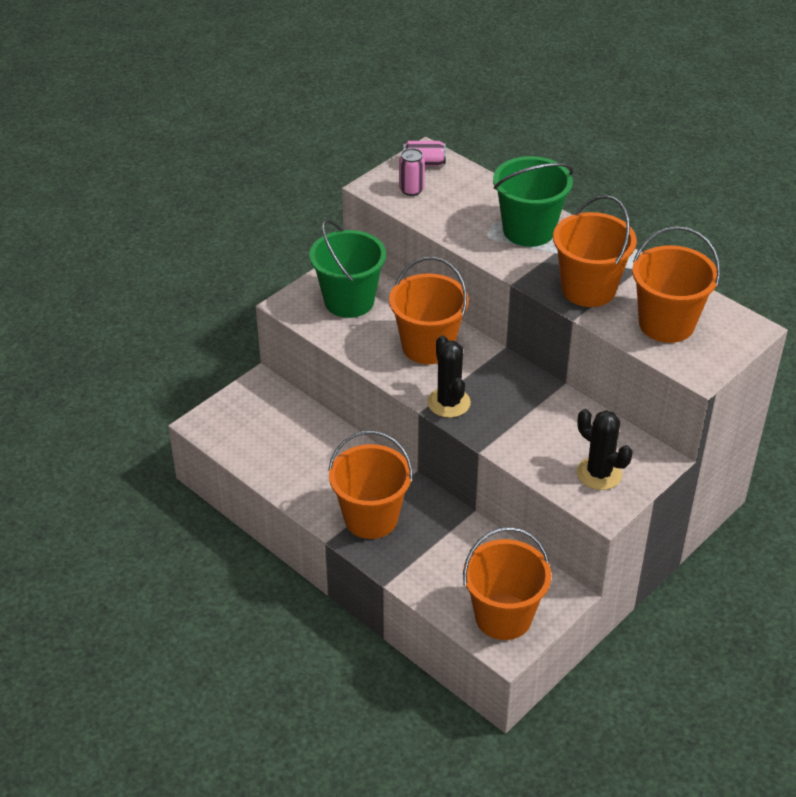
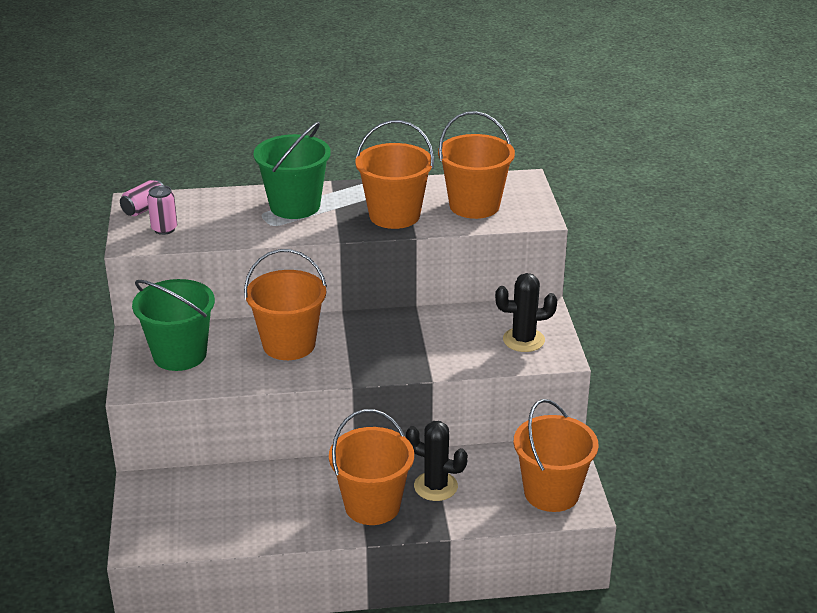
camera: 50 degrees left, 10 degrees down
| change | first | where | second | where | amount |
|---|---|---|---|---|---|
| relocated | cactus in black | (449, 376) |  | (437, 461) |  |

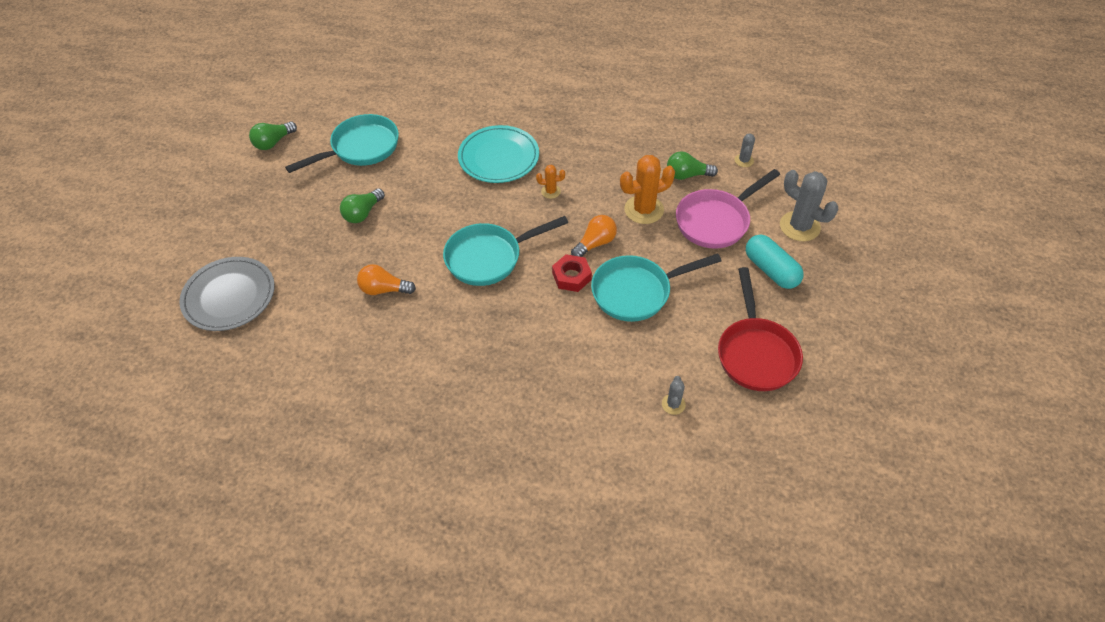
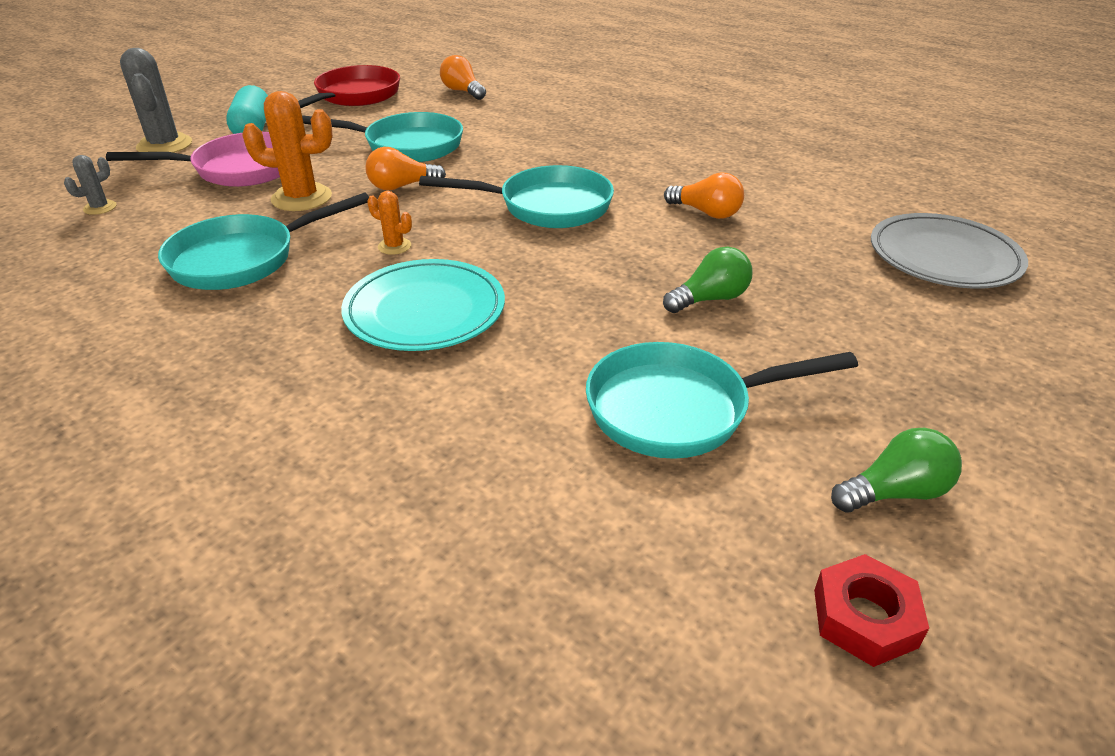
camera: 155 degrees left, 15 degrees down
| change | first | where | second | where | amount |
|---|---|---|---|---|---|
| appeared |  |  | frying pan in turquoise | (263, 241) |  |
| exchanged | cactus in gray | (674, 395) | lightbulb in bright orange | (463, 77) |  |
| relocated | hexagon nut in red | (572, 273) |  | (871, 610) |  |
| missing | lightbulb in emerald | (692, 165) |  |  |  |

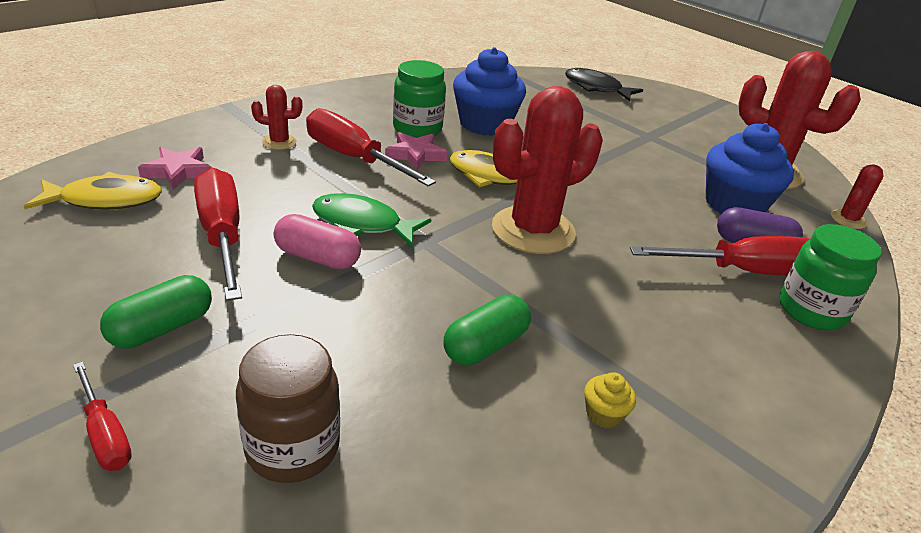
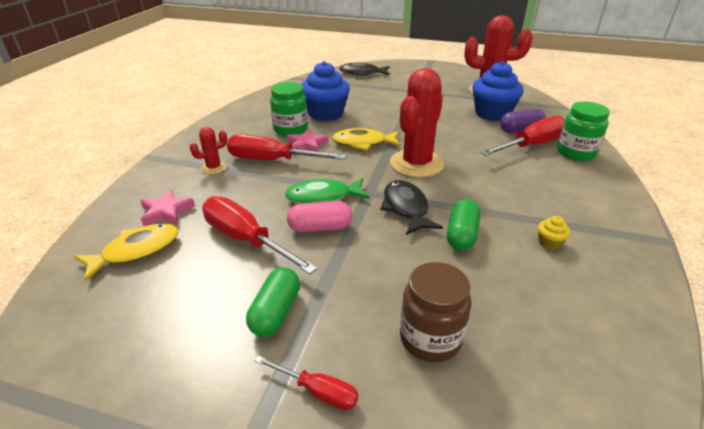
camera: 25 degrees left, 0 degrees up
| change | first | where | second | where | amount |
|---|---|---|---|---|---|
| appeared |  |  | toy fish in black | (412, 207) |  |
| missing | cactus in red | (857, 196) |  |  |  |

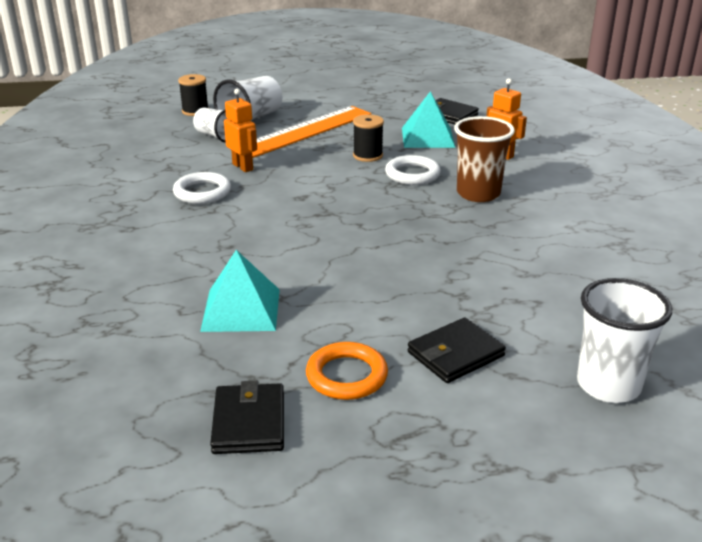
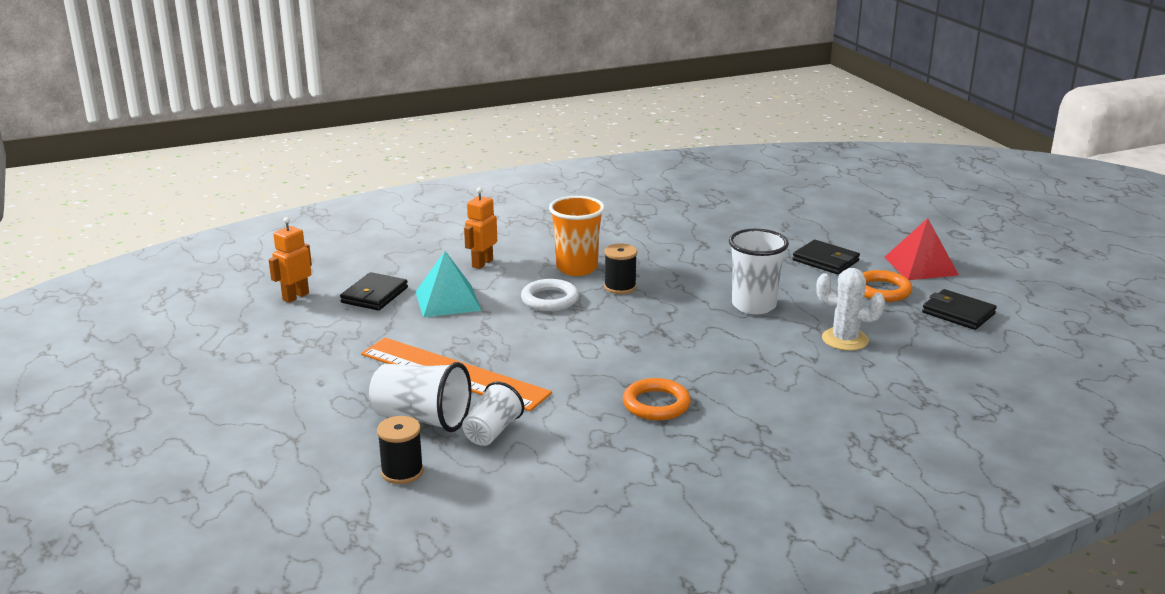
camera: 105 degrees left, 5 degrees down
| change | first | where | second | where | amount |
|---|---|---|---|---|---|
| relocated | robot figure in bright orange | (240, 130) |  | (290, 260) |  |
| colour | tumbler in brown | (484, 159) | tumbler in bright orange | (577, 236) |  |
| relocated | spool in black | (368, 138) |  | (620, 268) |  |
| colour | torus in white | (202, 188) | torus in bright orange | (657, 399) |  |
| relocated | tumbler in white | (624, 340) |  | (759, 271) |  |
| exchanged | pyramid in turquoise | (240, 291) | cactus in white | (850, 309) |  |
| appeared |  |  | pyramid in red | (921, 249) |  |
| spun | wallet in black | (247, 417) |  | (959, 309) | 60 degrees clockwise |

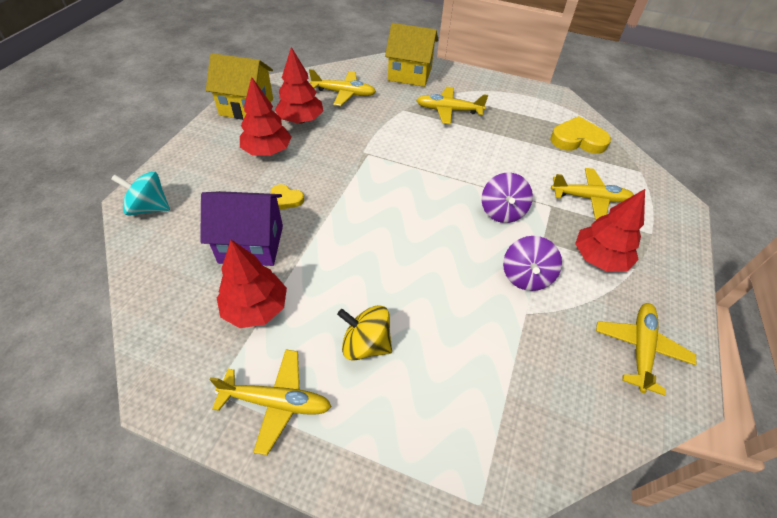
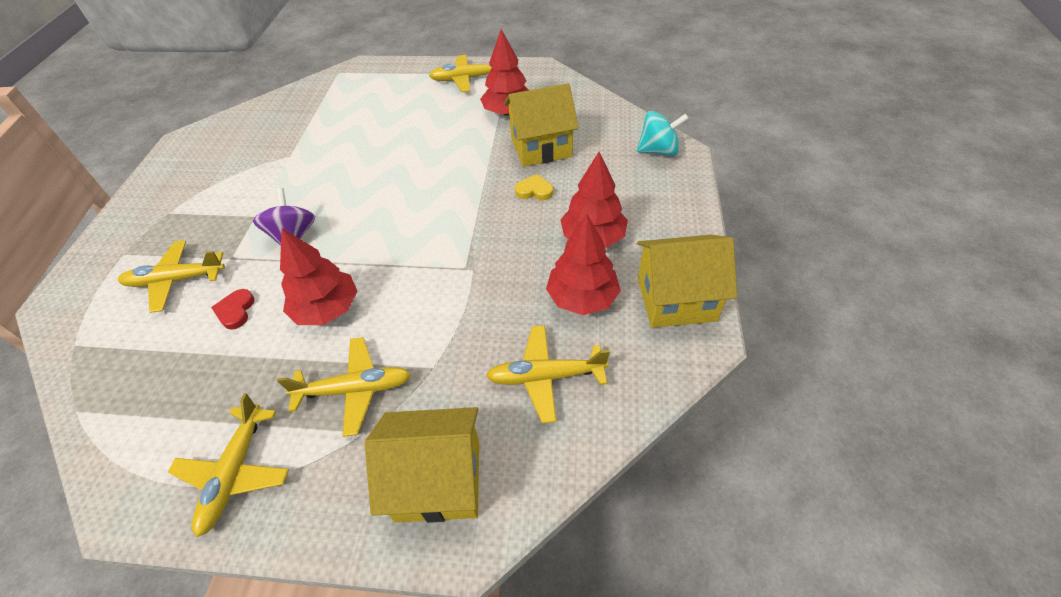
camera: 170 degrees right, 0 degrees up
| change | first | where | second | where | amount |
|---|---|---|---|---|---|
| relocated | plane in golden | (646, 349) |  | (228, 465) |  |
| appeared |  |  | heart shape in red | (232, 309) |  |
| relocated | toy tree in red | (610, 230) |  | (318, 276) |  |
| colour | toy house in violet | (241, 228) | toy house in golden | (541, 125) |  |
| missing | spinning top in golden | (364, 332) |  |  |  |
| missing | spinning top in violet | (532, 263) |  |  |  |
| missing | heart shape in golden | (580, 135) |  |  |  |

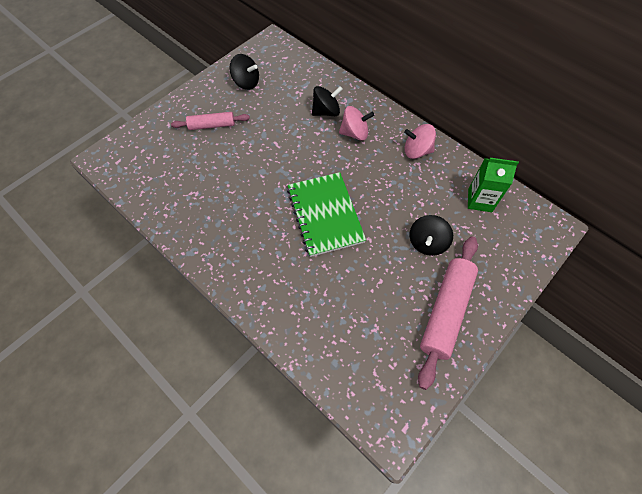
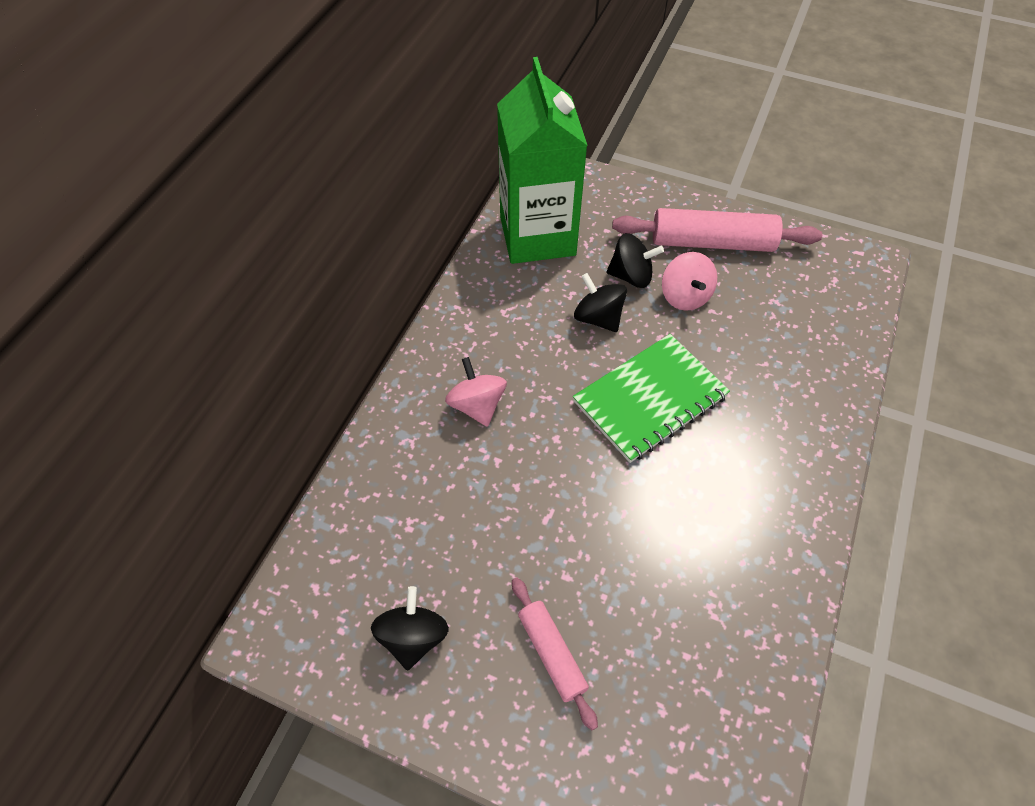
camera: 110 degrees left, 5 degrees down
| change | first | where | second | where | amount |
|---|---|---|---|---|---|
| size | milk carton in emerald | (493, 185) |  | (542, 160) | x1.97 |
| relocated | spinning top in black | (327, 101) |  | (600, 302) |  |
| relocated | spinning top in rose-pink | (420, 141) |  | (689, 281) |  |

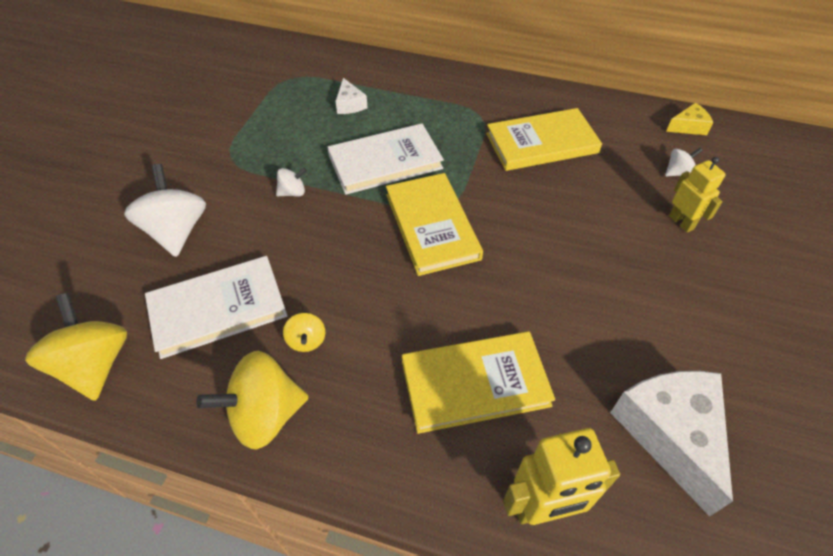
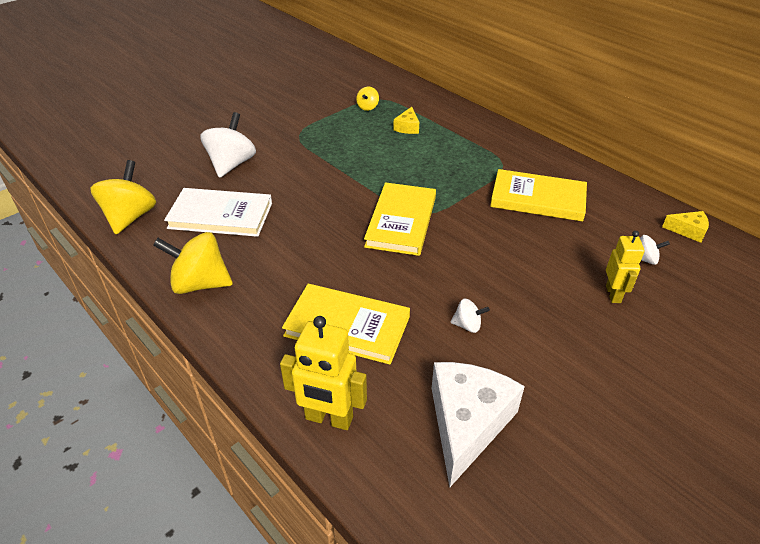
camera: 30 degrees right, 10 degrees down
| change | first | where | second | where | amount |
|---|---|---|---|---|---|
| relocated | spinning top in golden | (304, 332) |  | (367, 99) |  |
| colour | piece of cheese in white | (352, 96) | piece of cheese in golden | (406, 120) |  |
| relocated | spinning top in white | (291, 182) |  | (470, 316) |  |
| missing | hardcover in white | (386, 159) |  |  |  |

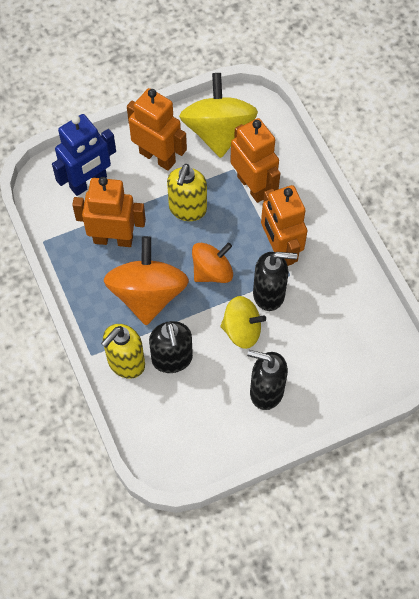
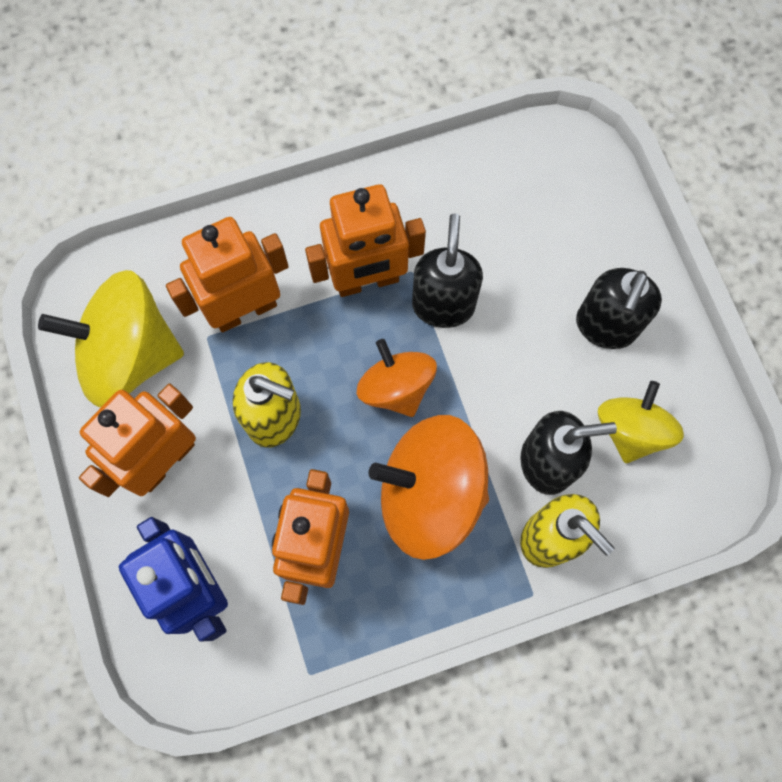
camera: 85 degrees left, 10 degrees up
| change | first | where | second | where | amount |
|---|---|---|---|---|---|
| relocated | spinning top in golden | (243, 322) |  | (641, 422) |  |

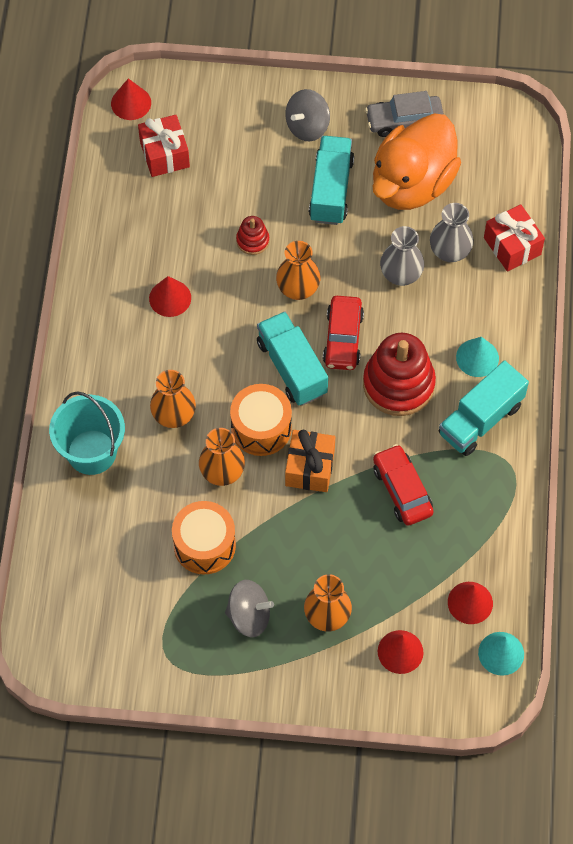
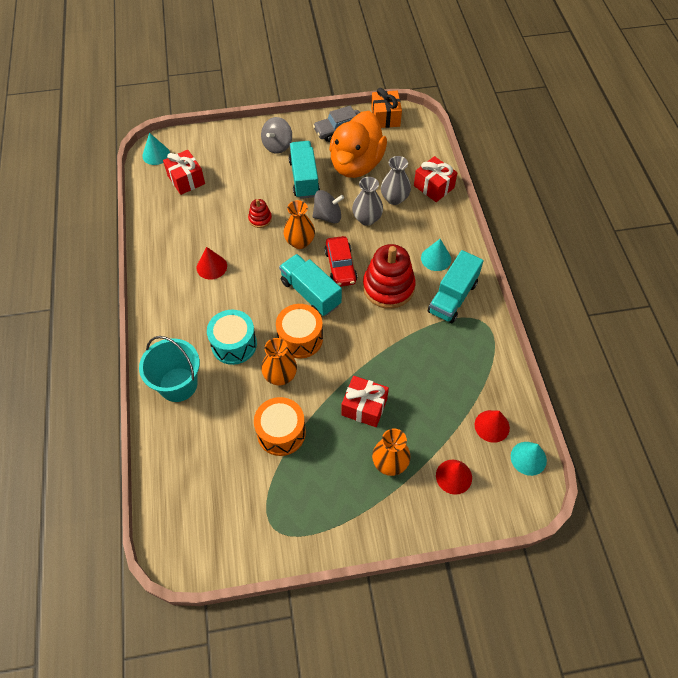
camera: 15 degrees left, 5 degrees down
| change | first | where | second | where | amount |
|---|---|---|---|---|---|
| colour | cone in red | (131, 99) | cone in turquoise | (156, 149) |  |
| exchanged | vase in bright orange | (173, 399) | drum in turquoise | (232, 337) |  |
| relocated | spinning top in gray | (249, 608) |  | (328, 206) |  |
| appeared |  |  | present in red | (365, 401) |  |
| relocated | present in bright orange | (310, 461) |  | (386, 108) |  |
| missing | automobile in red | (403, 485) |  |  |  |

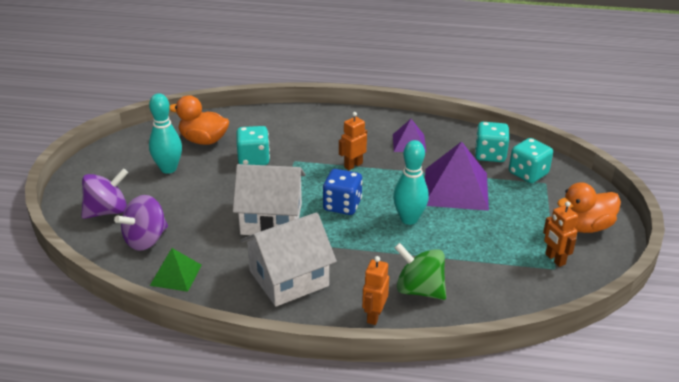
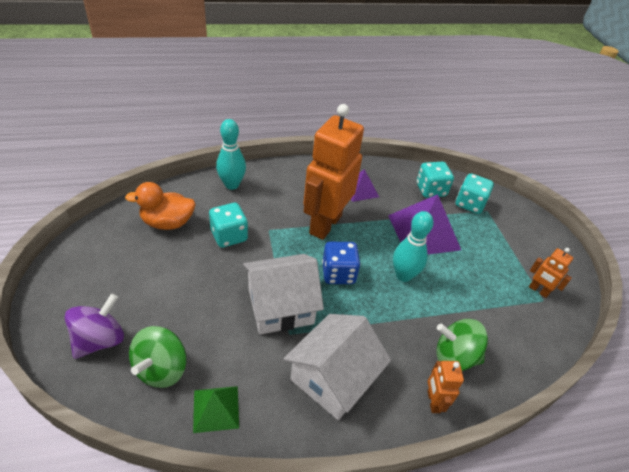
camera: 25 degrees left, 10 degrees up
| change | first | where | second | where | amount |
|---|---|---|---|---|---|
| colour | spinning top in violet | (141, 223) | spinning top in emerald | (158, 357) |  |
| relocated | bowling pin in turquoise | (165, 133) |  | (231, 154) |  |
| size | robot figure in bright orange | (353, 141) |  | (333, 172) | x2.31 |
| missing | duck in bright orange | (589, 207) |  |  |  |

